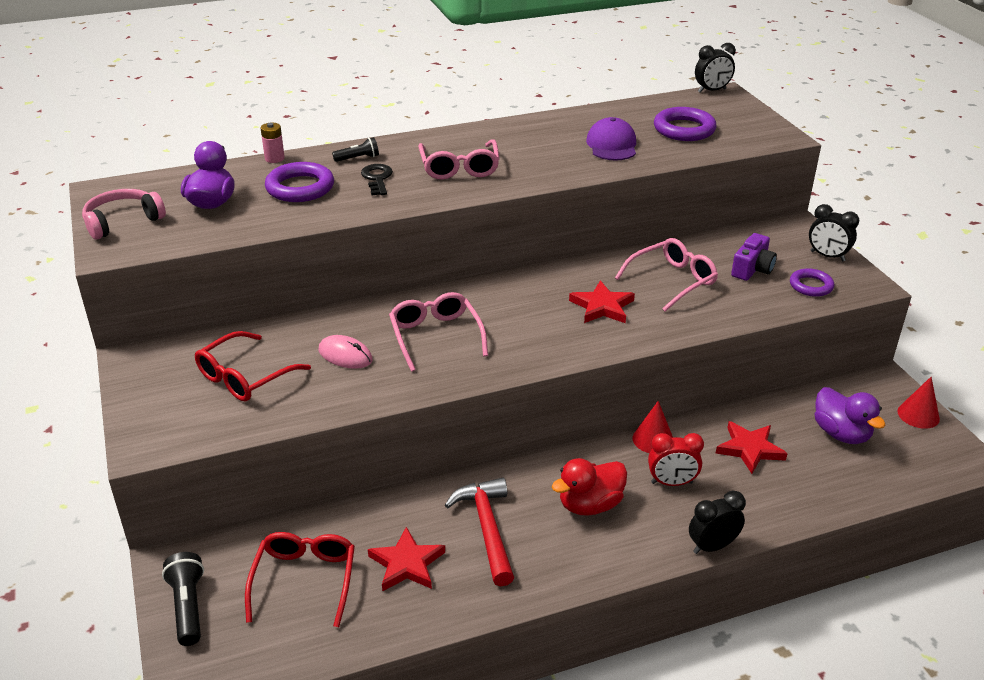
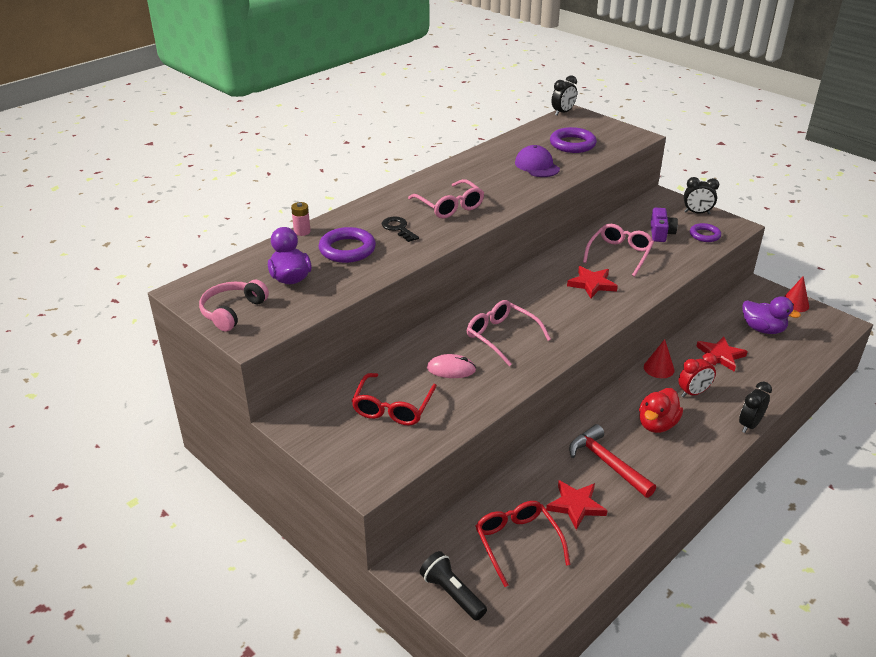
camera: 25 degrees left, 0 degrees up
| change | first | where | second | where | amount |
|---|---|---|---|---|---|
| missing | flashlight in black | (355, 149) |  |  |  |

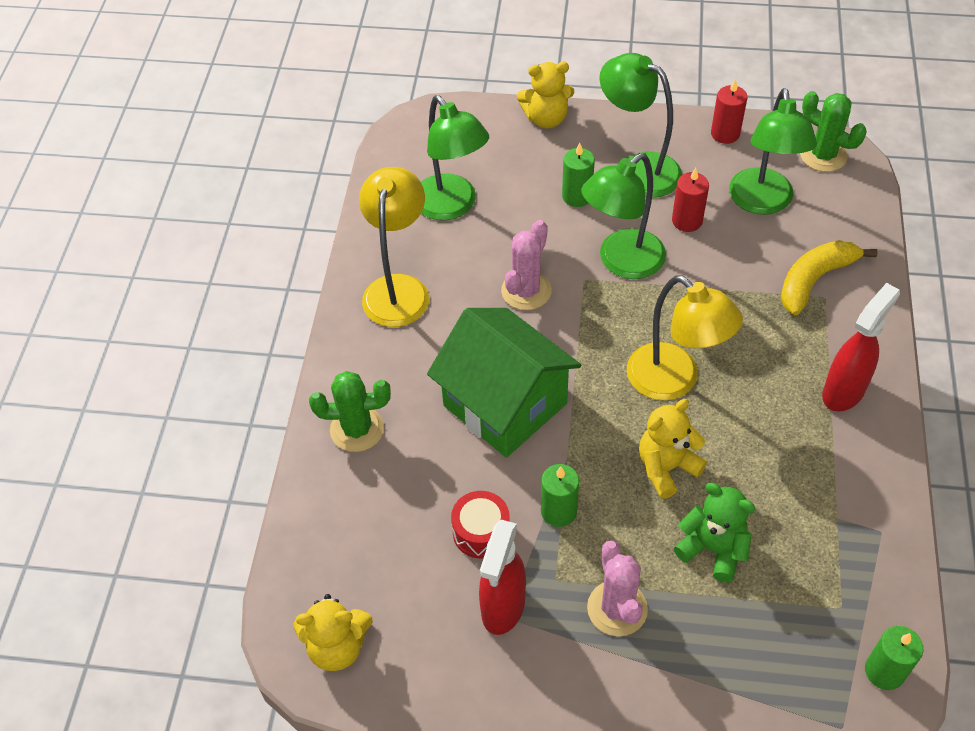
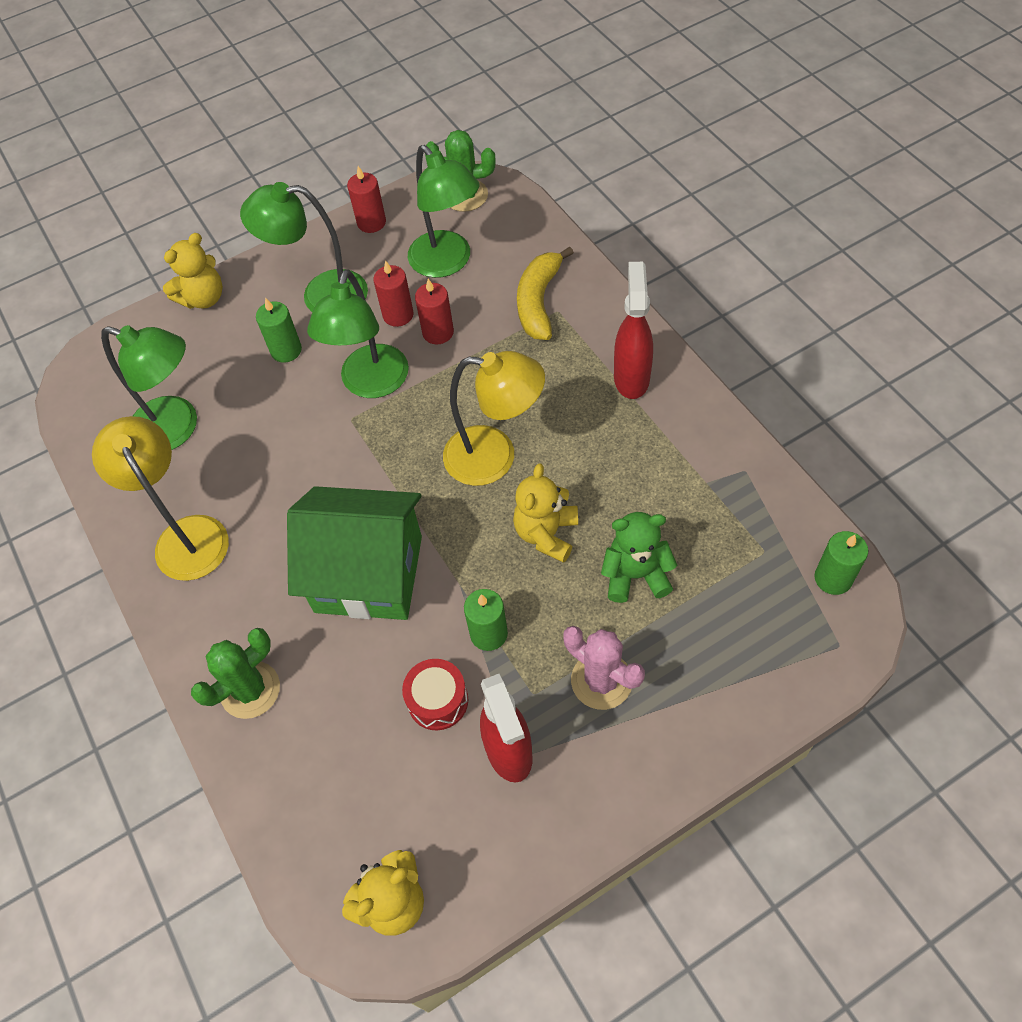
camera: 35 degrees left, 5 degrees up
| change | first | where | second | where | amount |
|---|---|---|---|---|---|
| appeared |  |  | wax candle in red | (434, 311) |  |
| missing | cactus in rose-pink | (526, 265) |  |  |  |

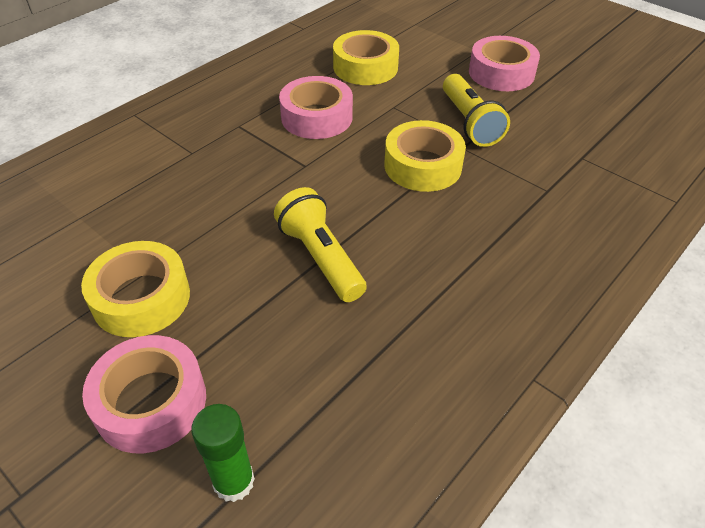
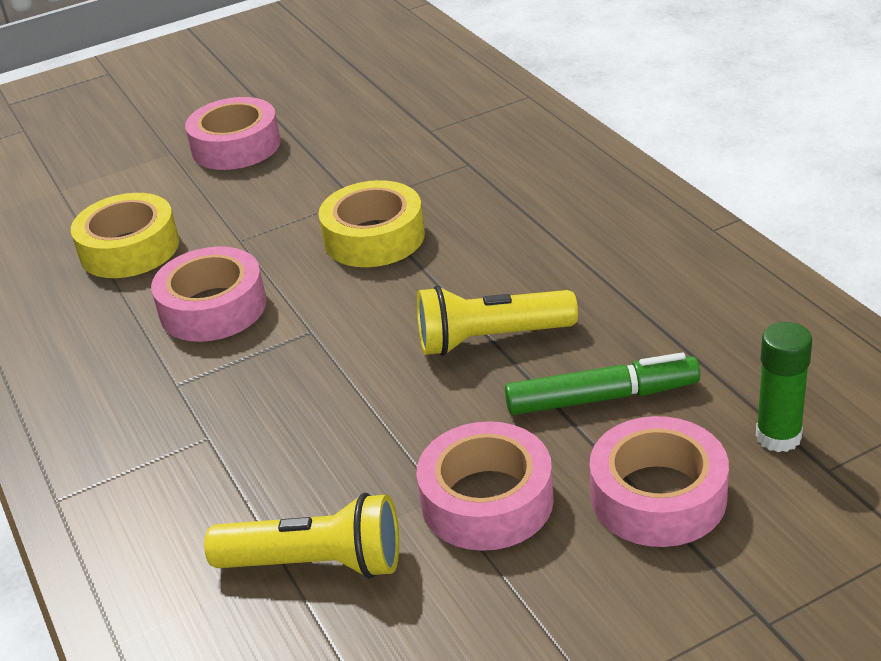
camera: 65 degrees left, 10 degrees down
| change | first | where | second | where | amount |
|---|---|---|---|---|---|
| relocated | flashlight in golden | (476, 110) |  | (301, 536) |  |
| colour | sticky tape in golden | (135, 289) | sticky tape in rose-pink | (485, 486) |  |
| appeared |  |  | marker in emerald | (602, 384) |  |

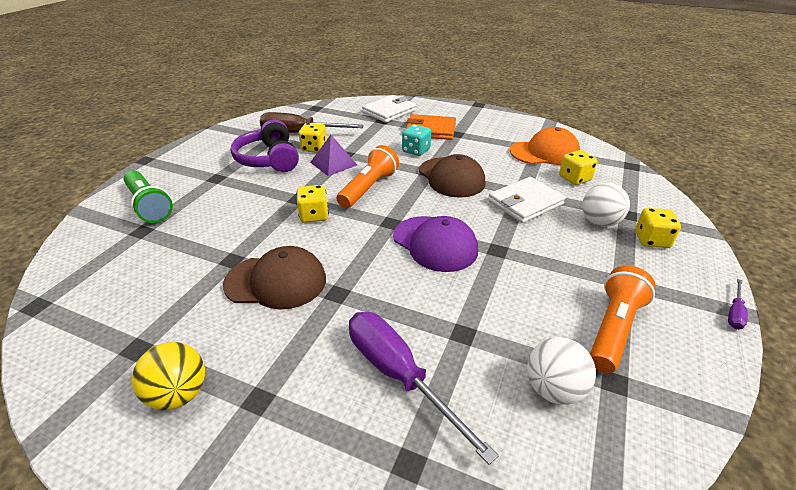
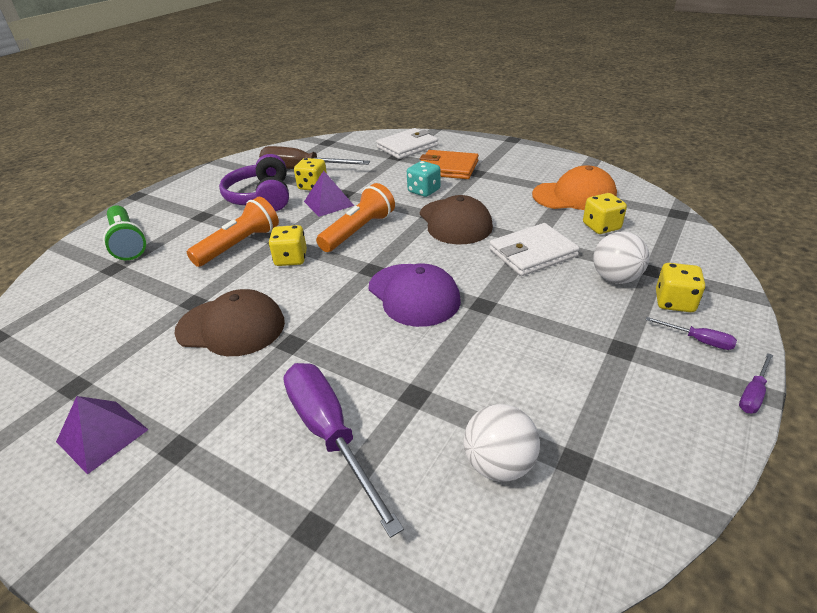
camera: 10 degrees right, 0 degrees up
| change | first | where | second | where | amount |
|---|---|---|---|---|---|
| exchanged | sphere in golden | (168, 376) | pyramid in violet | (102, 435) |  |
| relocated | flashlight in bright orange | (622, 319) |  | (233, 232) |  |
| appeared |  |  | screwdriver in violet | (691, 333) |  |

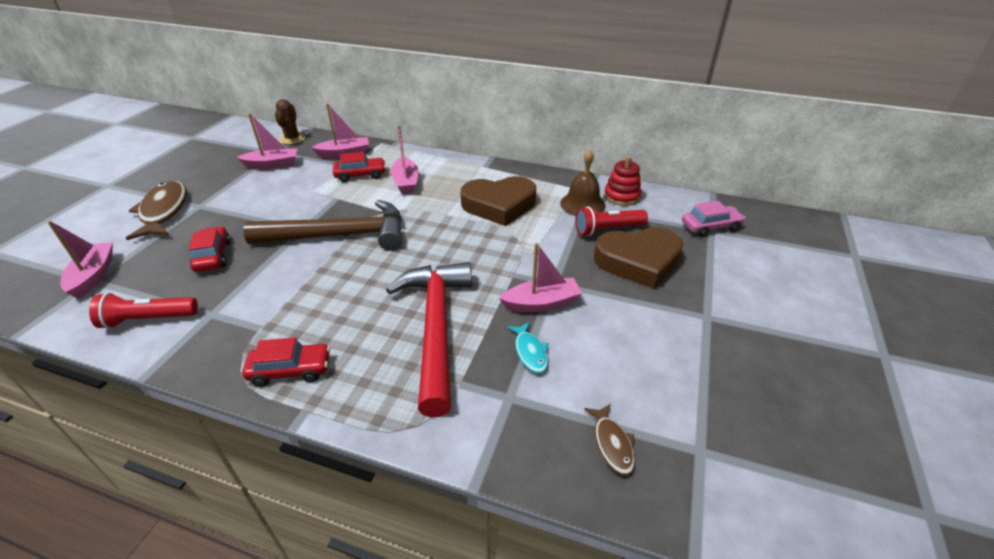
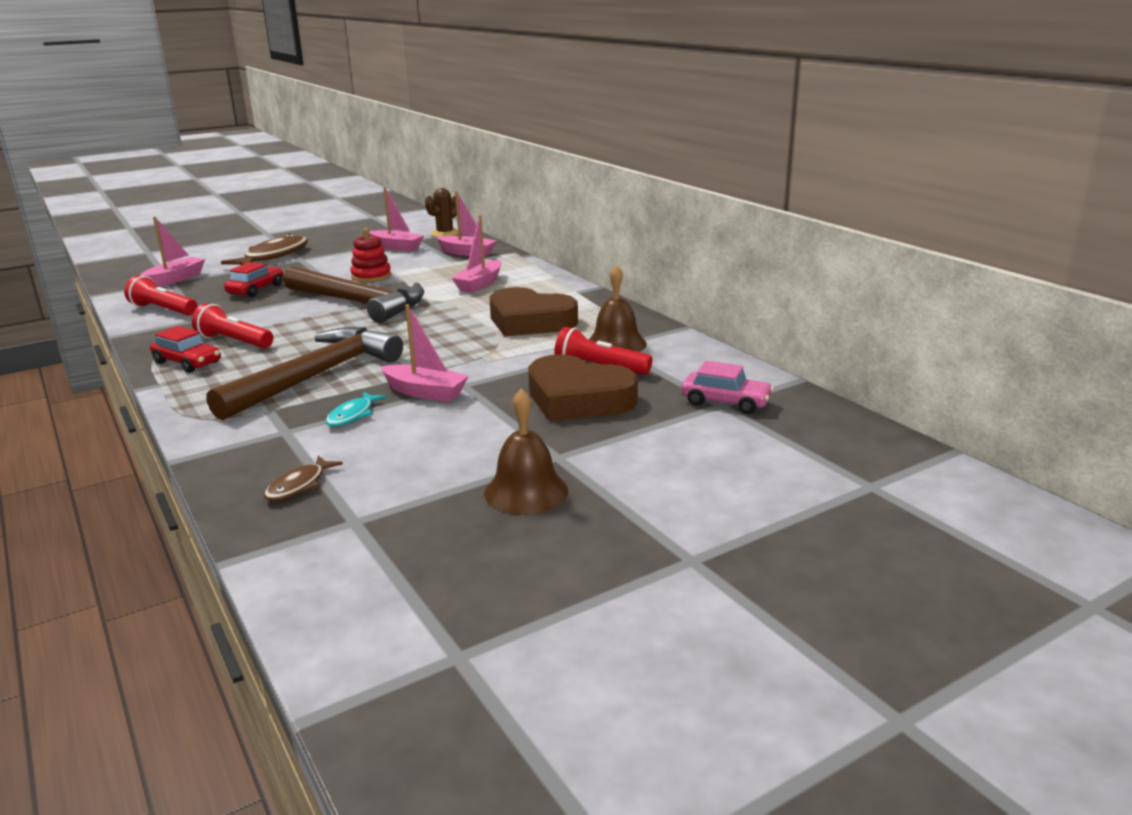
camera: 40 degrees right, 15 degrees down
| change | first | where | second | where | amount |
|---|---|---|---|---|---|
| appeared |  |  | flashlight in red | (232, 325) |  |
| colour | hammer in red | (429, 339) | hammer in brown | (305, 373) |  |
| relocated | stacking toy in red | (622, 181) |  | (370, 255) |  |
| appeared |  |  | school bell in brown | (526, 451) |  |
| missing | automobile in red | (359, 167) |  |  |  |

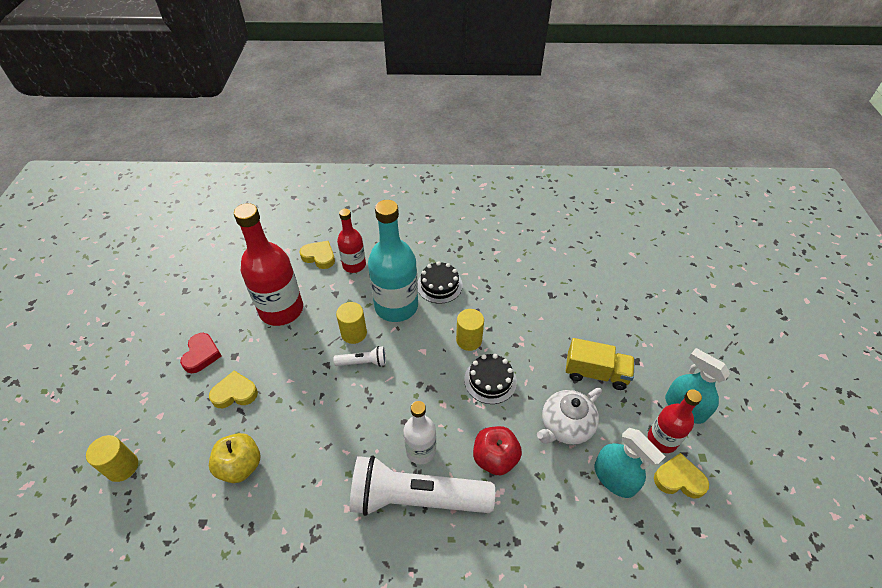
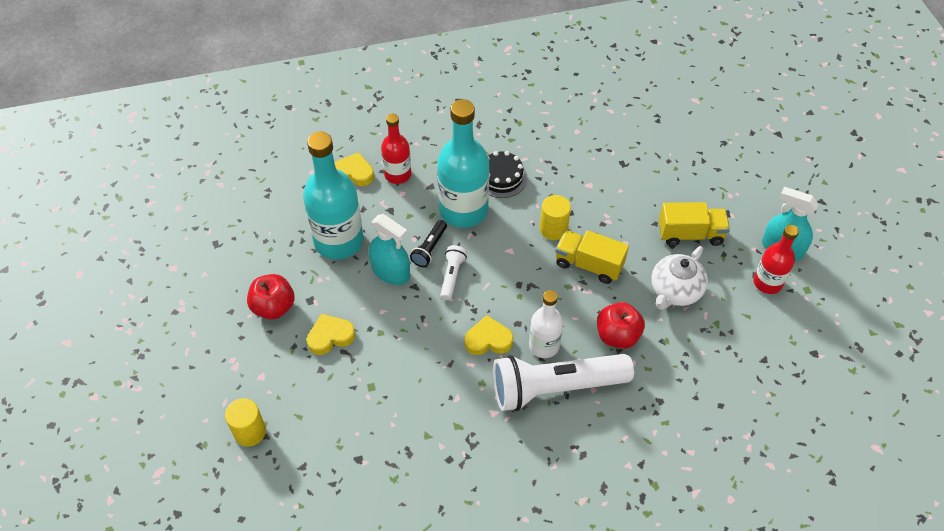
camera: 15 degrees left, 5 degrees up
| change | first | where | second | where | amount |
|---|---|---|---|---|---|
| exchanged | heart shape in red | (201, 353) | apple fruit in red | (271, 297) |  |
| colour | drink bottle in red | (268, 264) | drink bottle in turquoise | (333, 195) |  |
| relocated | spray bottle in turquoise | (630, 463) |  | (389, 249) |  |
| exchanged | cylinder in golden | (351, 323) | flashlight in black | (428, 243) |  |
| spun | flashlight in white | (359, 356) |  | (453, 272) | 60 degrees counterclockwise |
| relocated | heart shape in golden | (681, 475) |  | (488, 335) |  |
| exchanged | layer cake in black | (490, 379) | truck in golden | (592, 257) |  |
| missing | apple fruit in golden | (234, 458) |  |  |  |

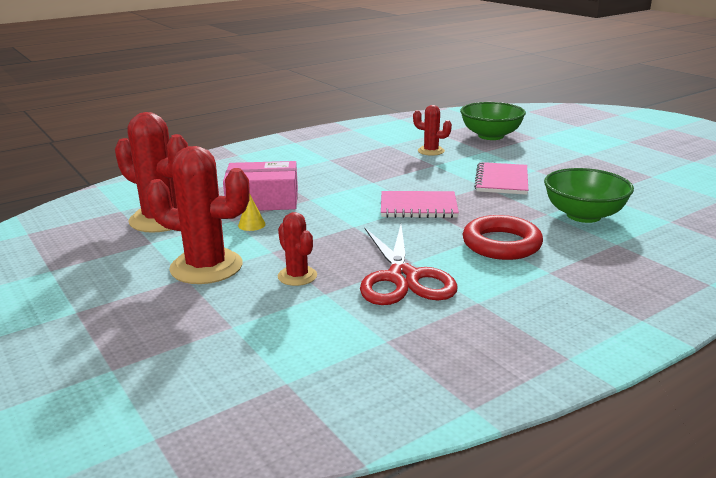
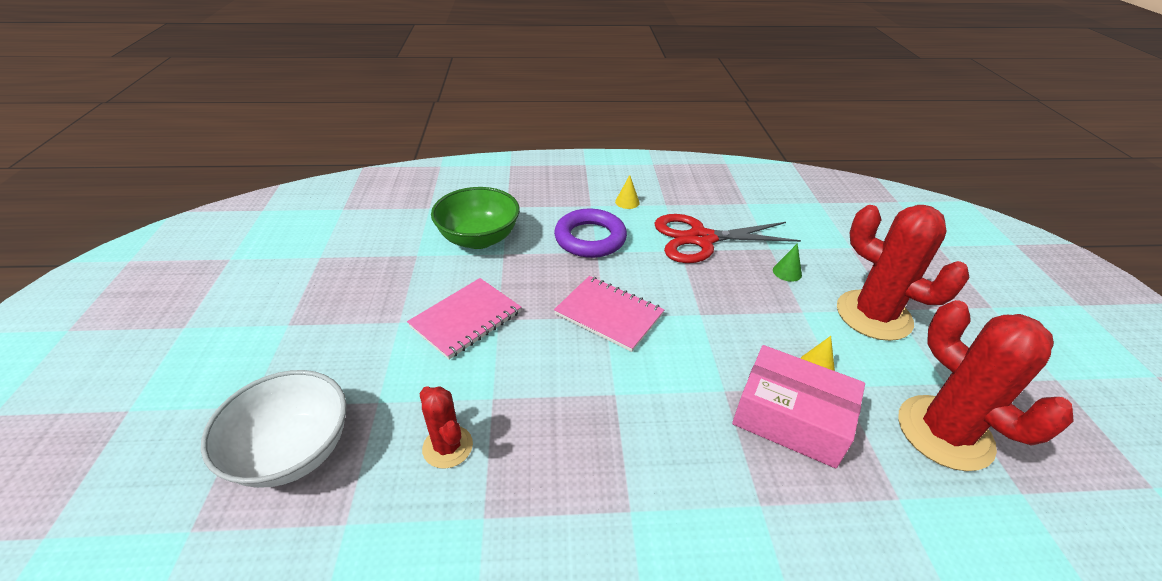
camera: 150 degrees left, 15 degrees up
| change | first | where | second | where | amount |
|---|---|---|---|---|---|
| colour | serving bowl in emerald | (493, 121) | serving bowl in white | (274, 429) |  |
| colour | torus in red | (503, 237) | torus in violet | (590, 233) |  |
| appeared |  |  | cone in golden | (627, 192) |  |
| spun | scissors in red | (409, 265) |  | (727, 238) | 120 degrees counterclockwise |
| exchanged | cactus in red | (297, 249) | cone in emerald | (787, 262) |  |

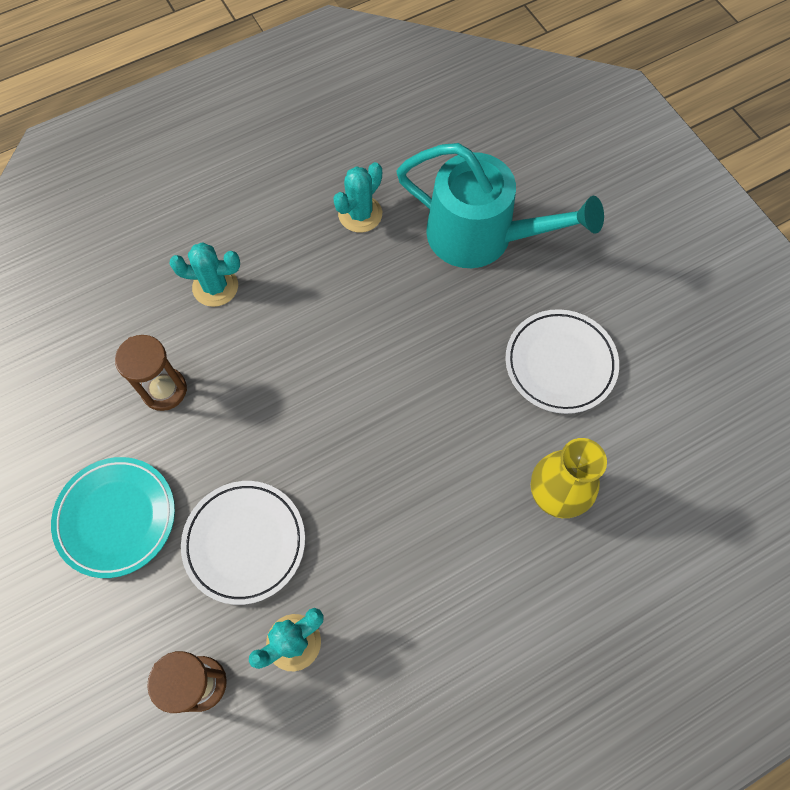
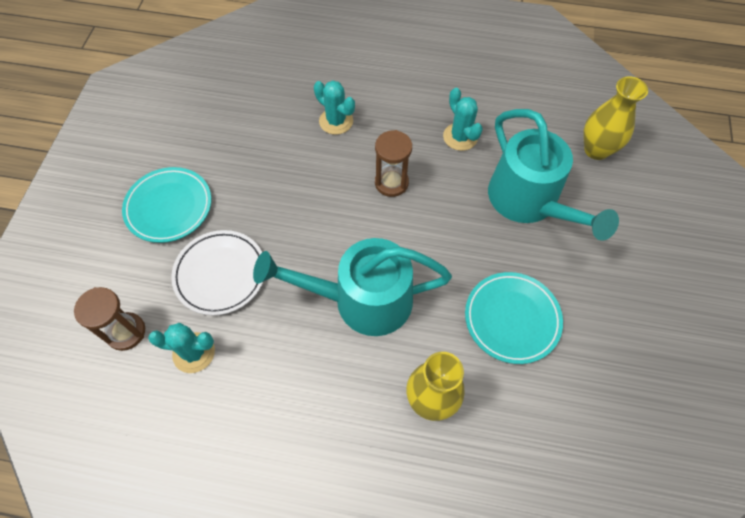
camera: 40 degrees right, 5 degrees down
| change | first | where | second | where | amount |
|---|---|---|---|---|---|
| appeared |  |  | sprinkling can in turquoise | (352, 287) |  |
| relocated | sand timer in brown | (151, 373) |  | (393, 163) |  |
| spun | cactus in turquoise | (357, 197) |  | (463, 119) | 75 degrees clockwise |
| colour | plate in white | (562, 361) | plate in turquoise | (514, 318) |  |
| appeared |  |  | vase in golden | (615, 118) |  |

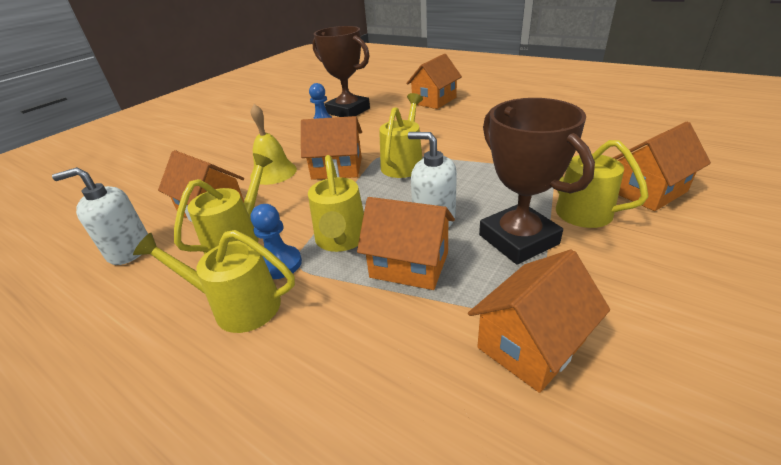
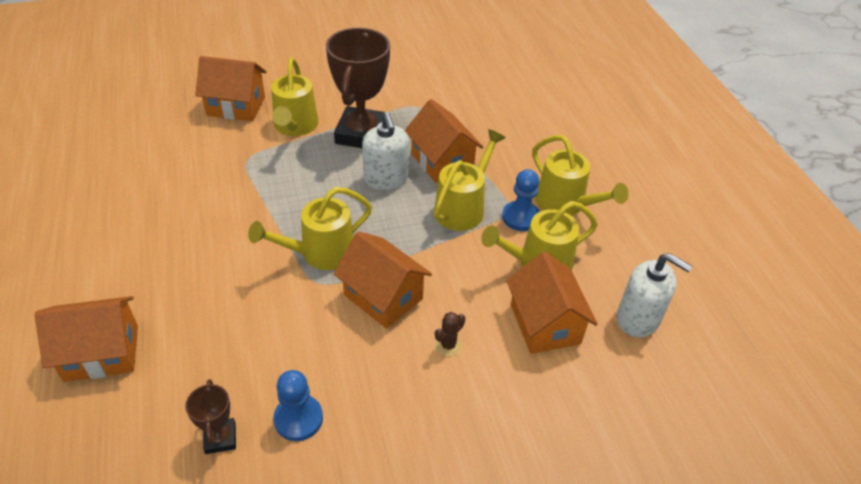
camera: 145 degrees left, 10 degrees up
| change | first | where | second | where | amount |
|---|---|---|---|---|---|
| size | award cup in brown | (341, 71) |  | (210, 416) | x0.47 |
| exchanged | school bell in golden | (273, 144) | cactus in brown | (450, 334) |  |
| missing | toy house in bright orange | (539, 321) |  |  |  |

